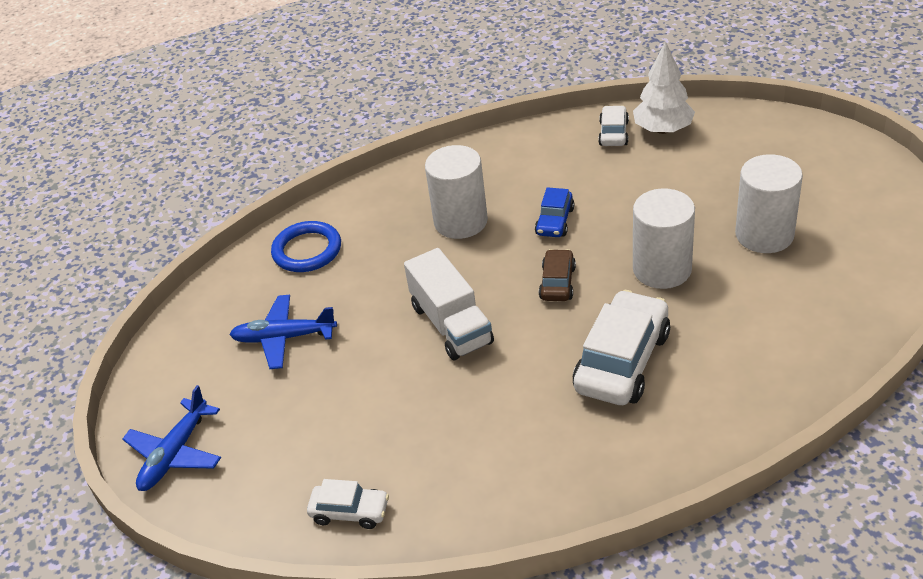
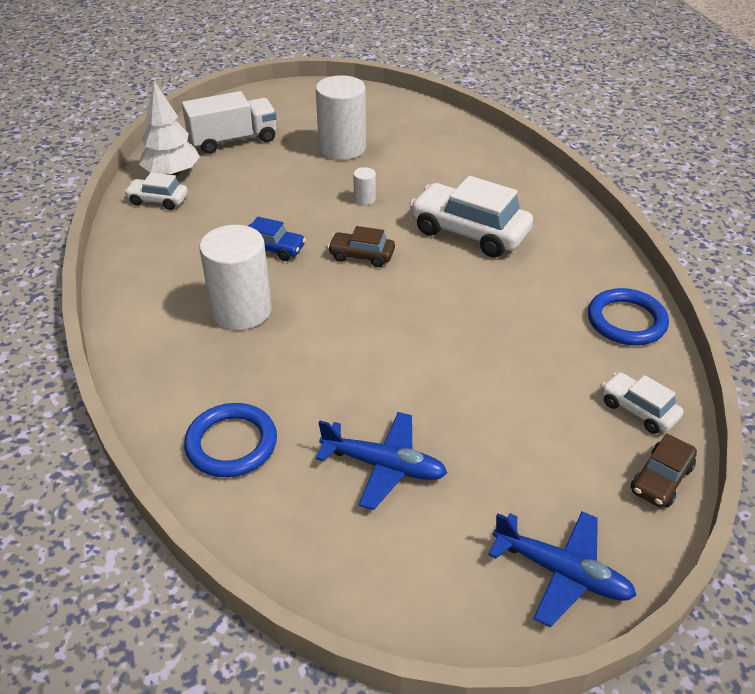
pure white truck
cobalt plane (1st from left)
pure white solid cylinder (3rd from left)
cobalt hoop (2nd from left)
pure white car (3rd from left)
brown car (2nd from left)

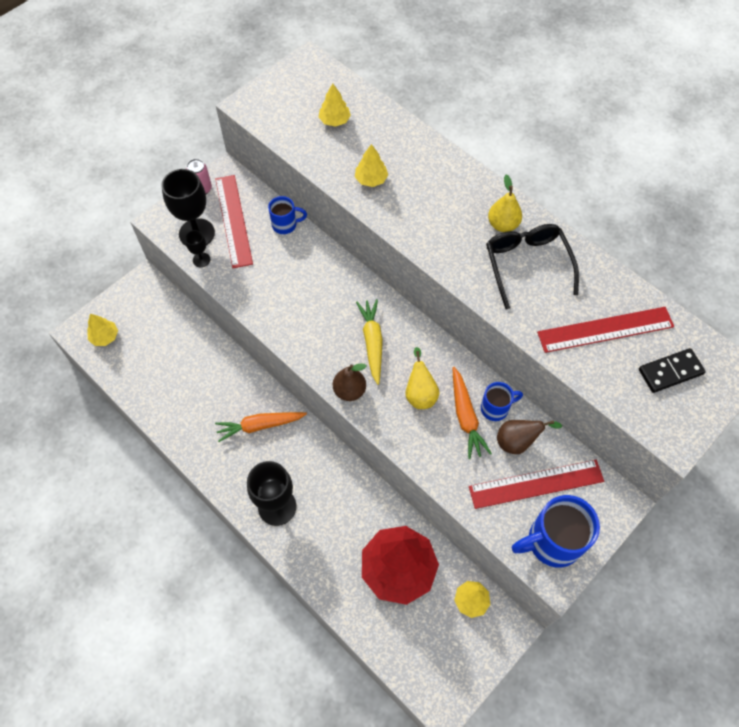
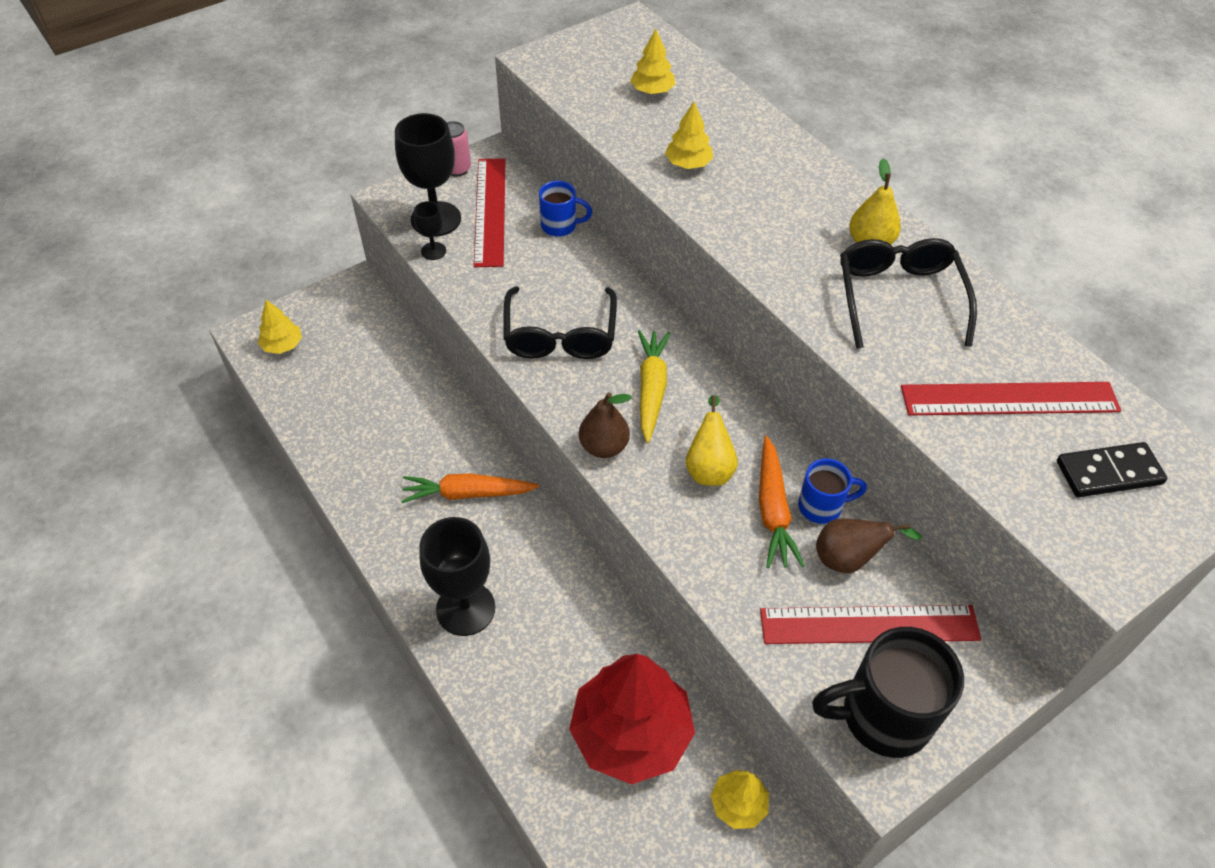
jet-black spectacles (1st from left)
jet-black mug

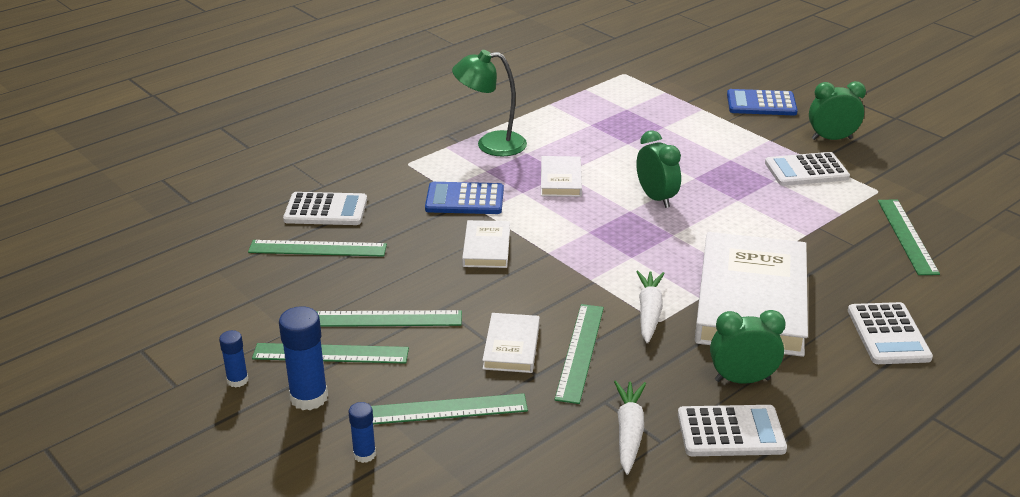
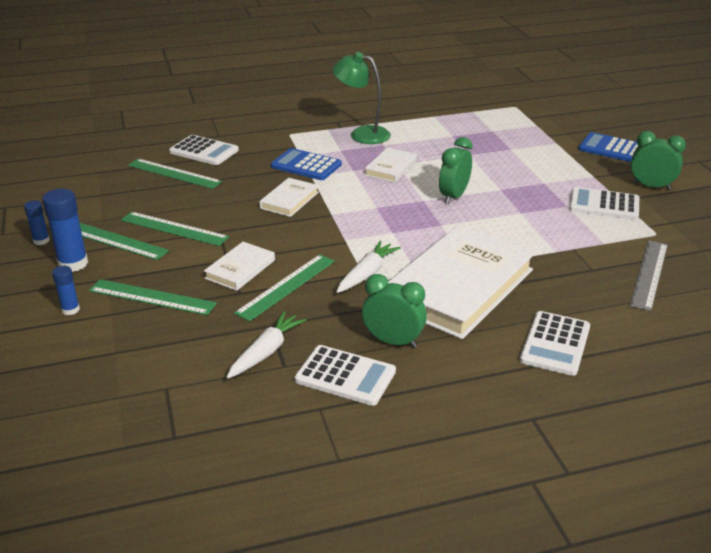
green alarm clock (2nd from left)
ash-grey straightedge

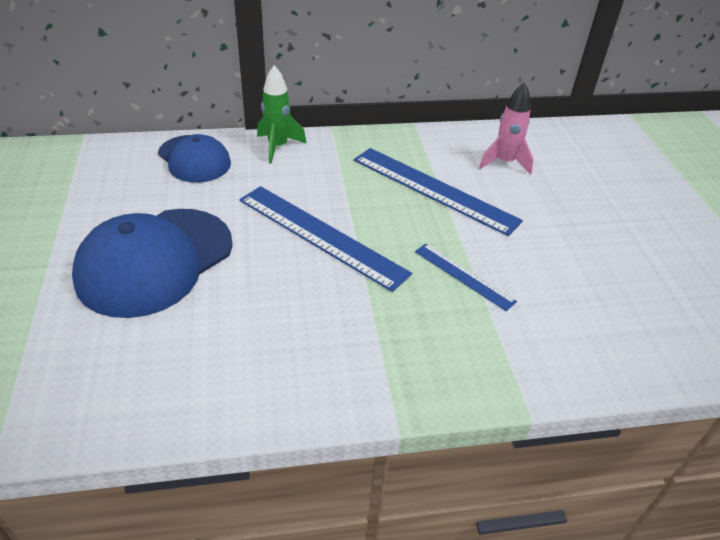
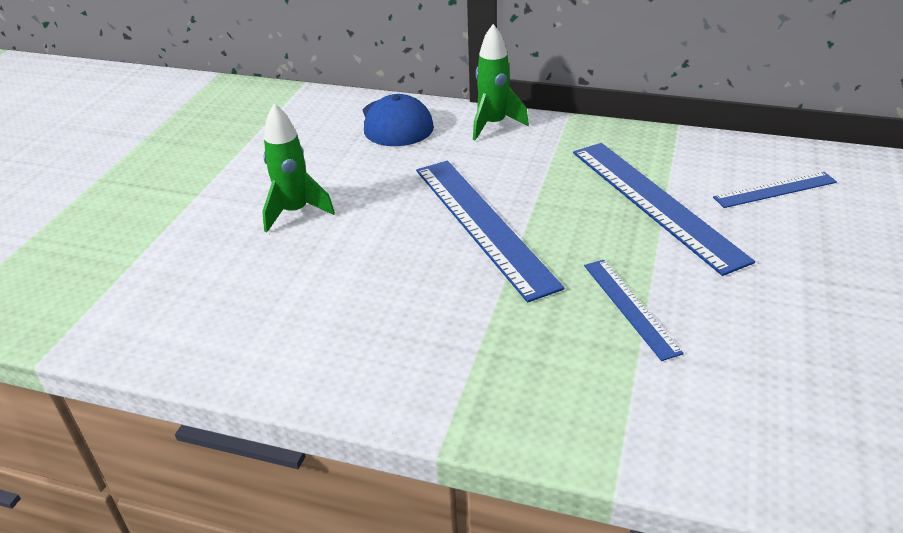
green toy rocket (1st from left)
cobalt straightedge (4th from left)

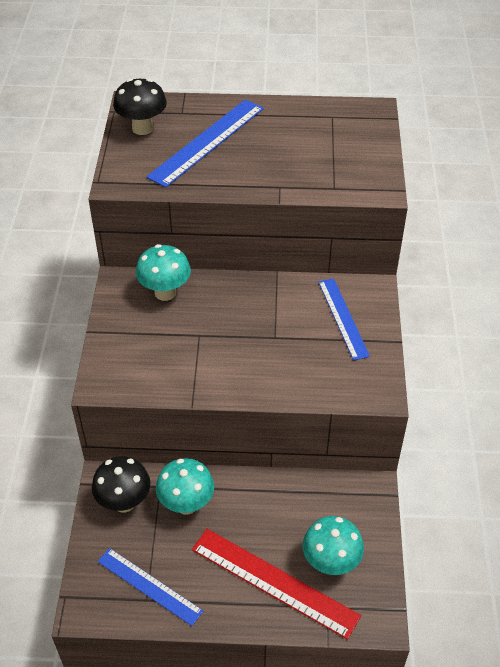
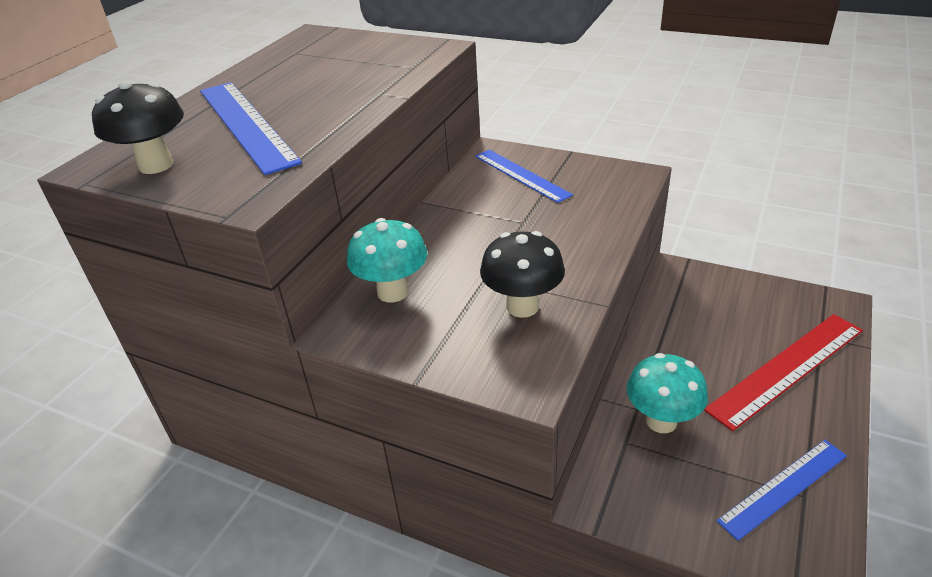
cobalt straightedge (2nd from left)
jet-black toadstool (2nd from left)
turquoise toadstool (3rd from left in the first image)

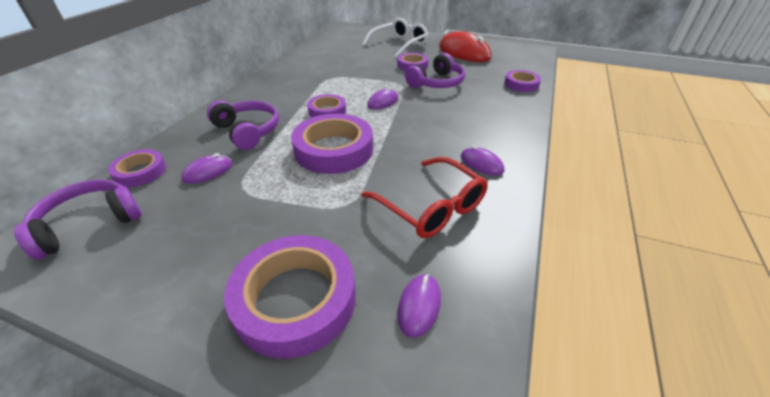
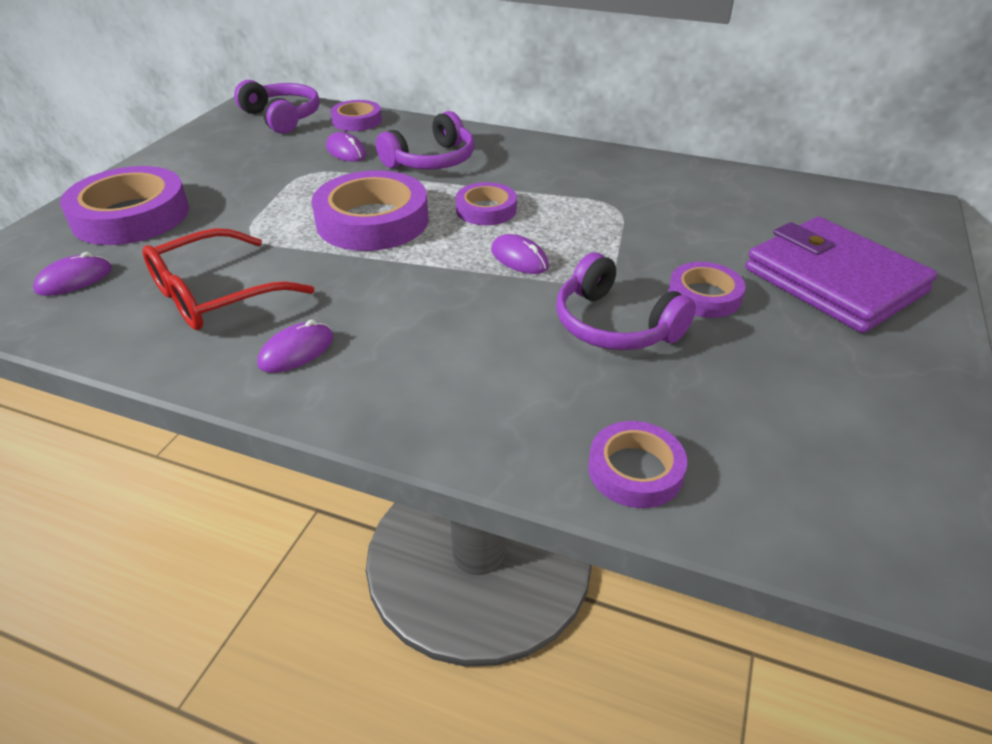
violet computer mouse (1st from left)
violet card wallet
red computer mouse

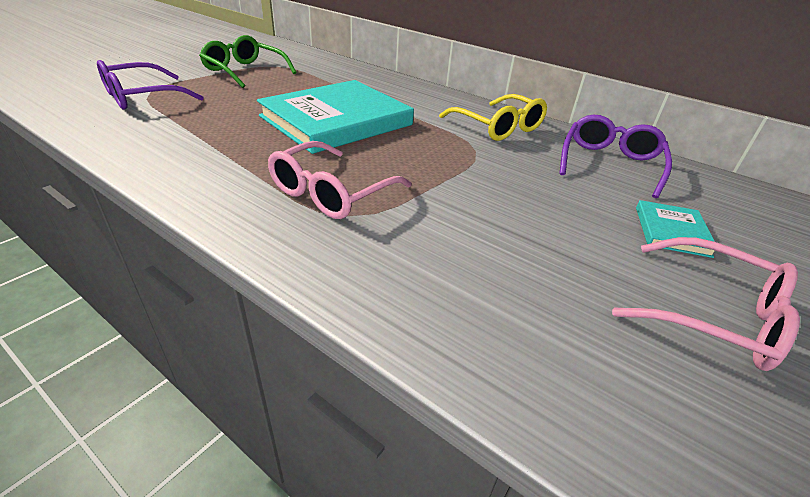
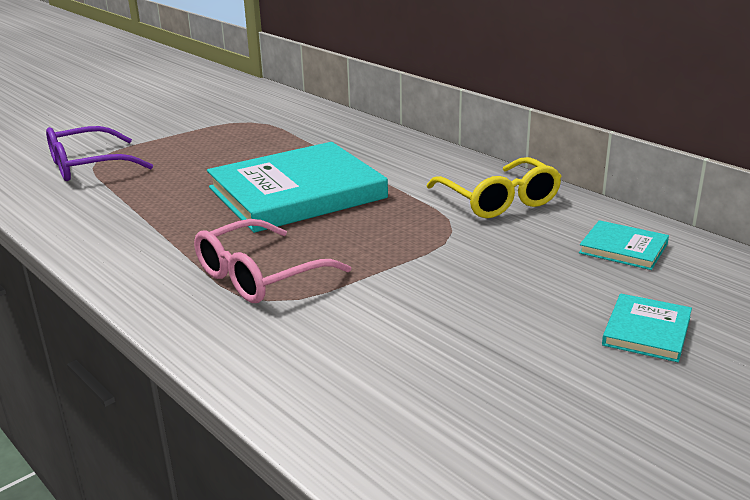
turquoise book (2nd from left)
green spectacles
rosy spectacles (2nd from left in the first image)

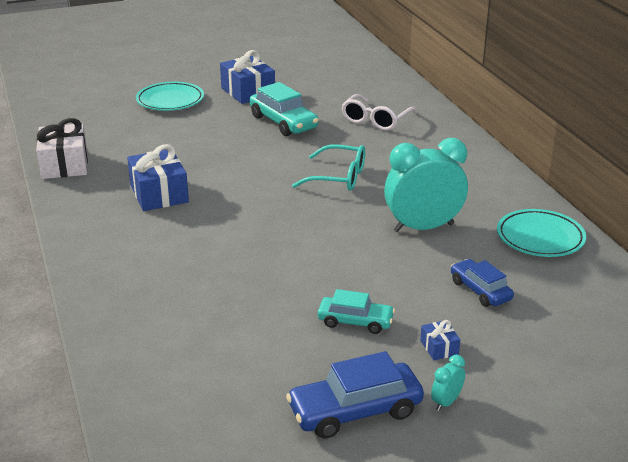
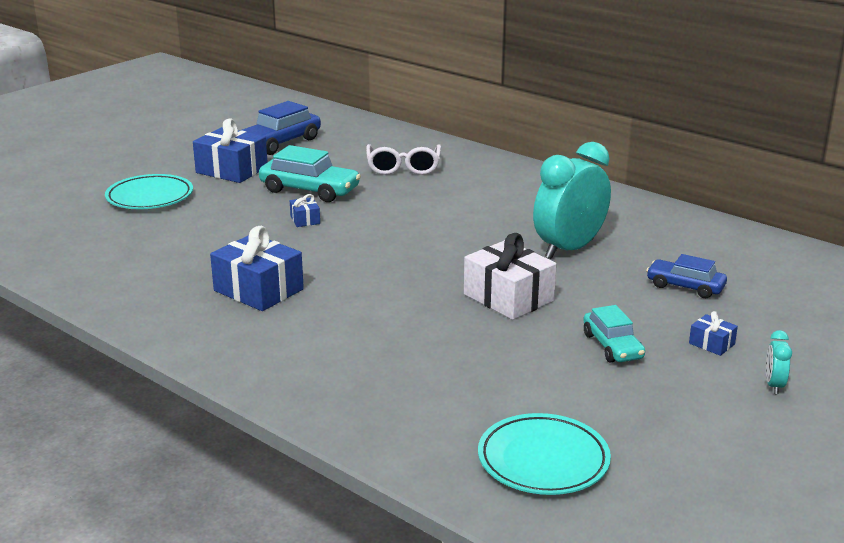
cobalt car (1st from left)
cobalt present (3rd from left)
pure white present
turquoise dinner plate (2nd from left)
turquoise car (2nd from left)
turquoise spectacles

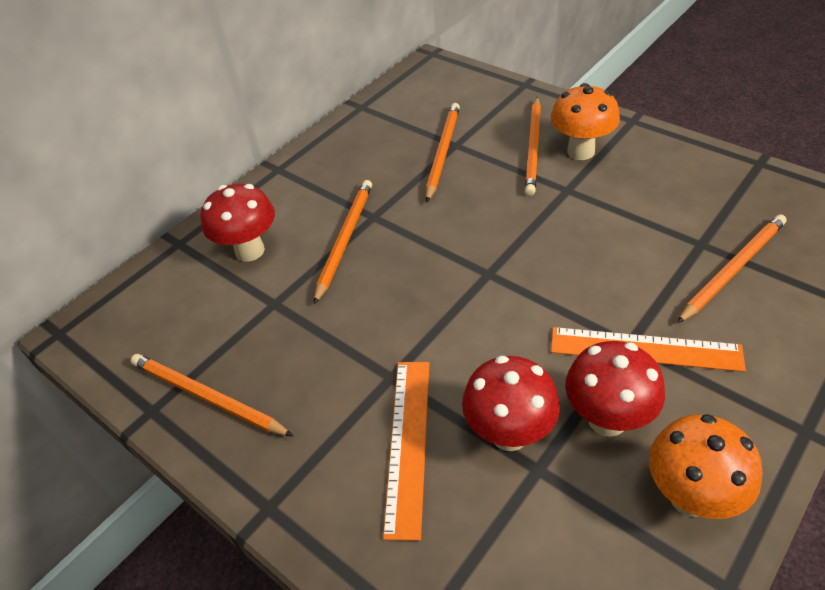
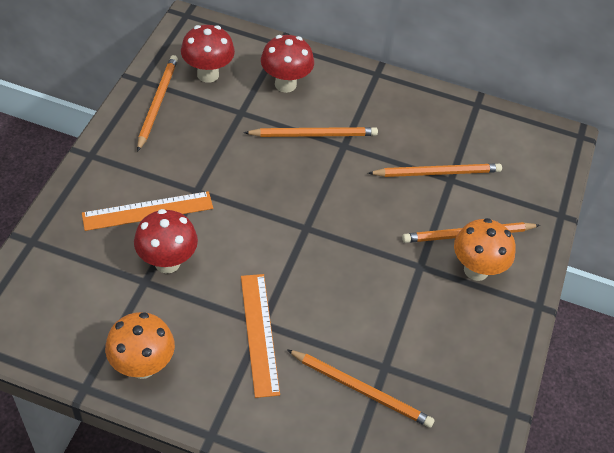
red toadstool (2nd from left)

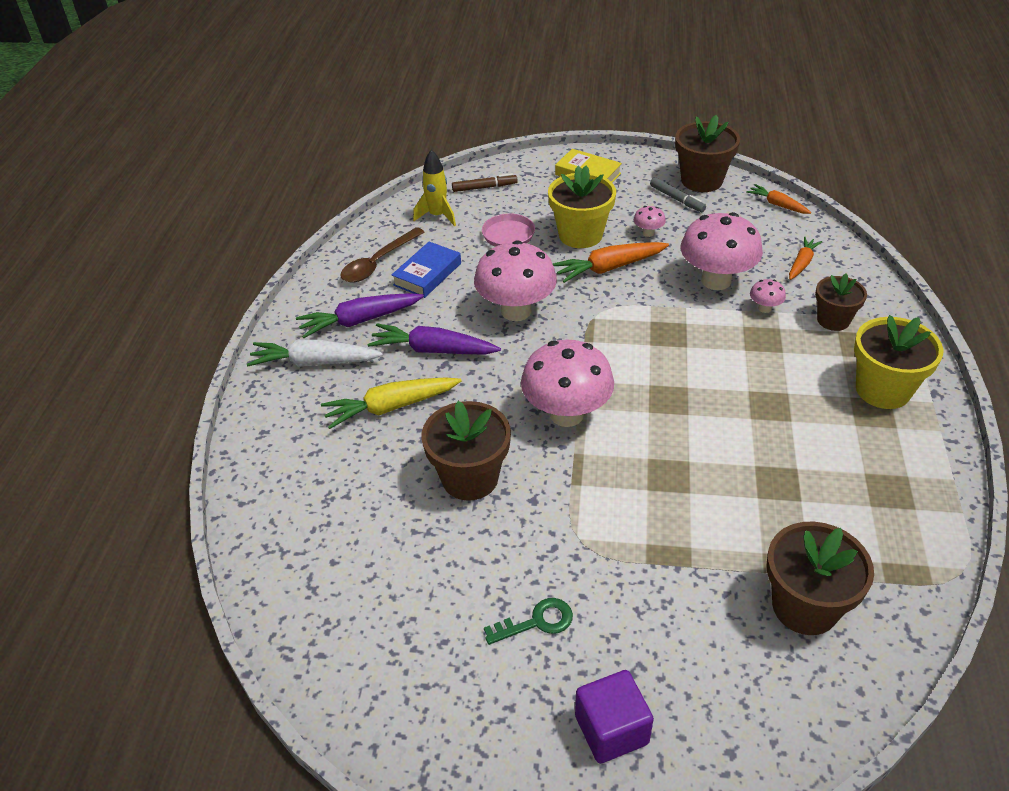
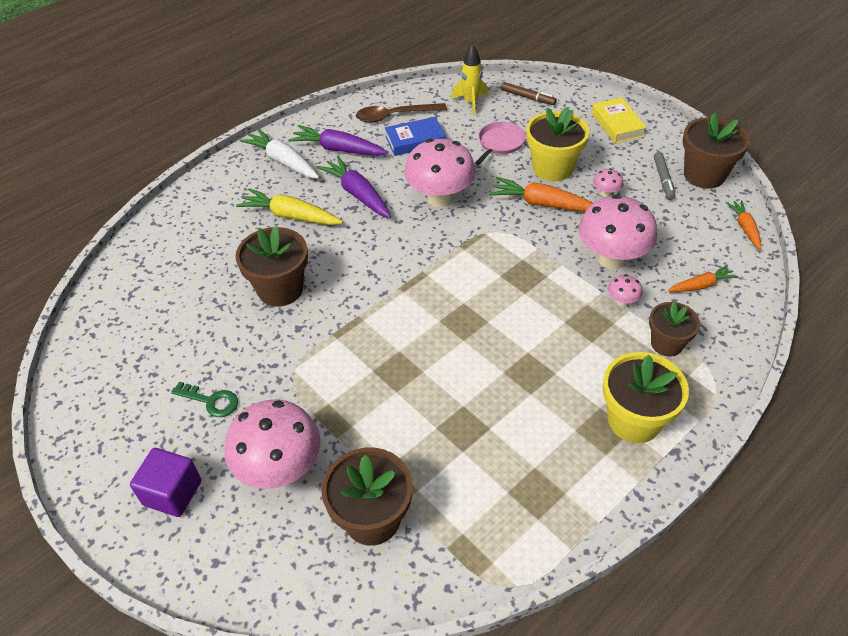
rosy toadstool (1st from left)

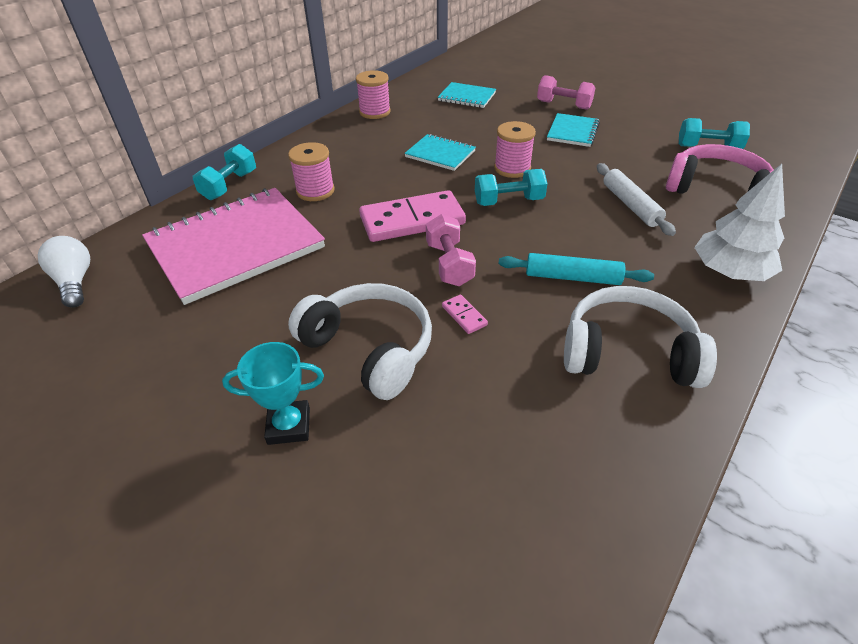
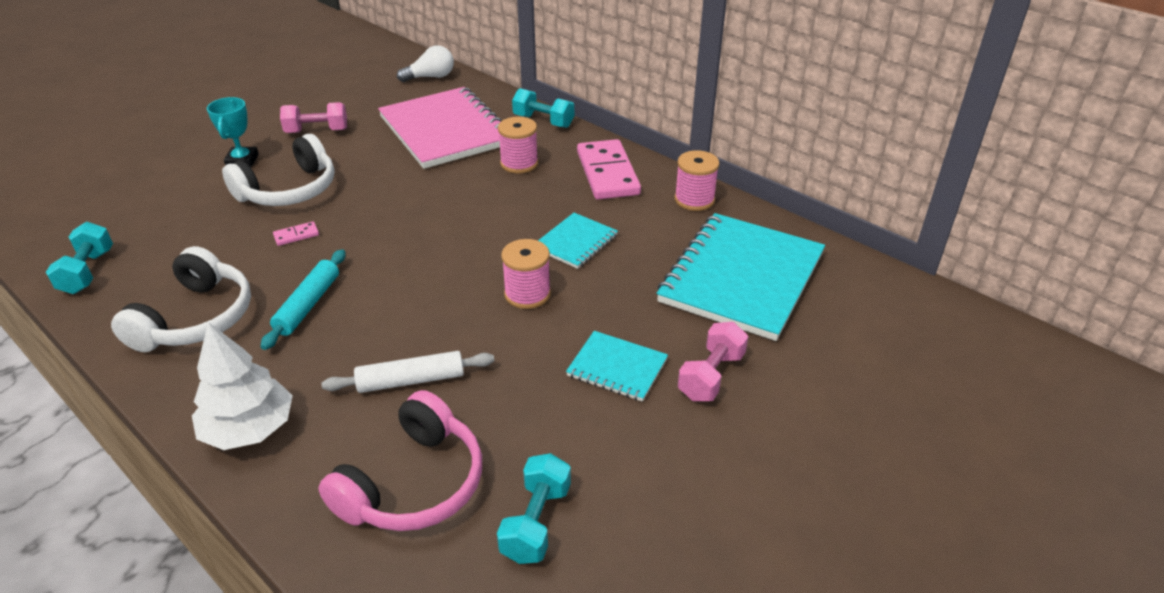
turquoise free weight (1st from left)
rosy free weight (1st from left)
rosy domino tile (2nd from left)
turquoise notepad (3rd from left)

